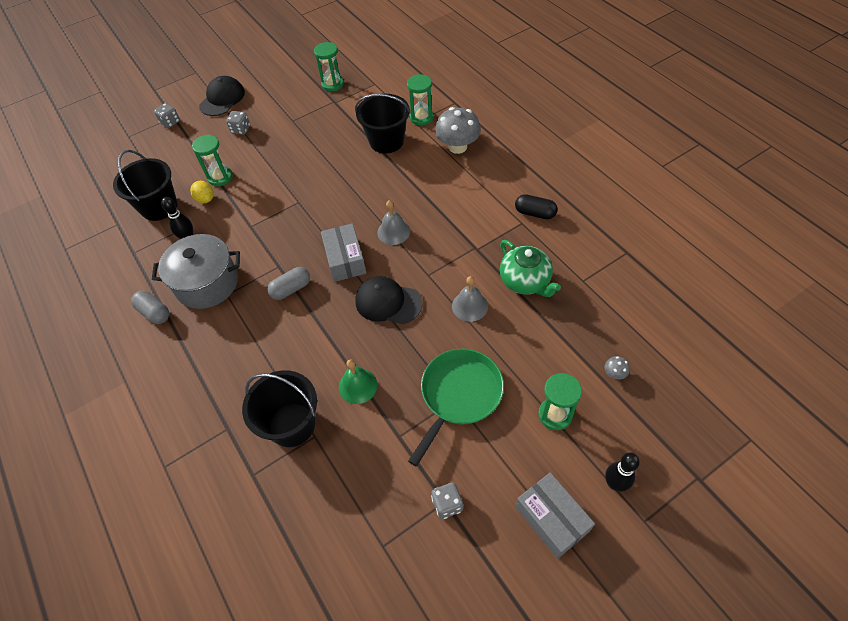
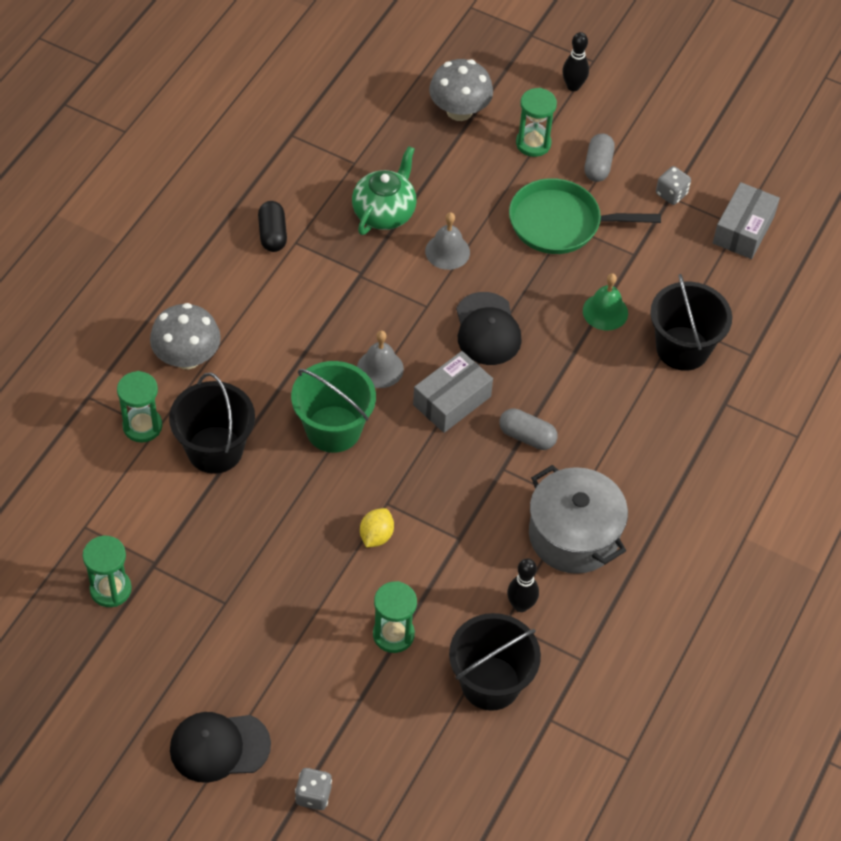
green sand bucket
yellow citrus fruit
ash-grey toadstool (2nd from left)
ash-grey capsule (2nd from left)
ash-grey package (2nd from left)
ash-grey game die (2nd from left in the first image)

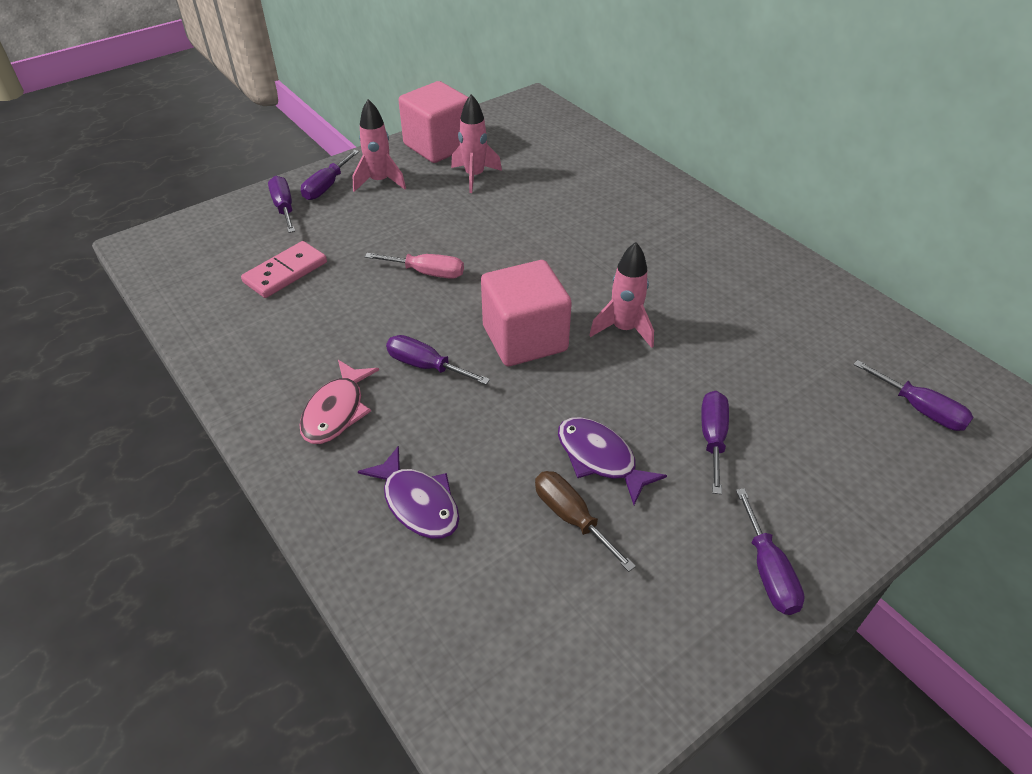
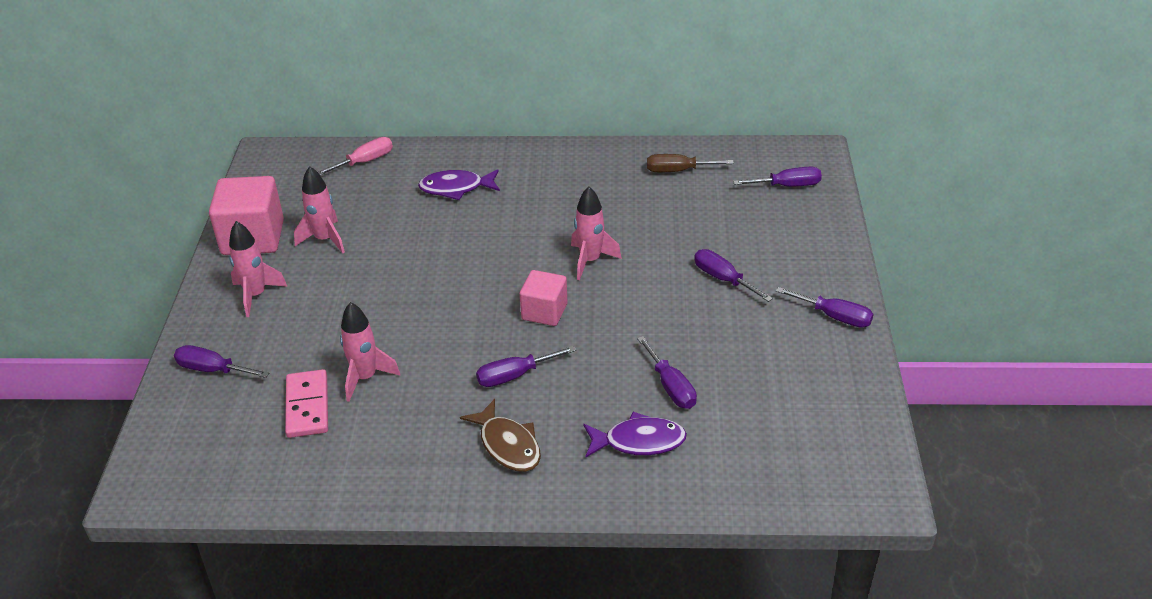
rosy hand screwdriver
rosy toy rocket (3rd from left)
violet toy fish (1st from left)
brown toy fish
rosy block (2nd from left)
violet hand screwdriver (3rd from left)
brown hand screwdriver

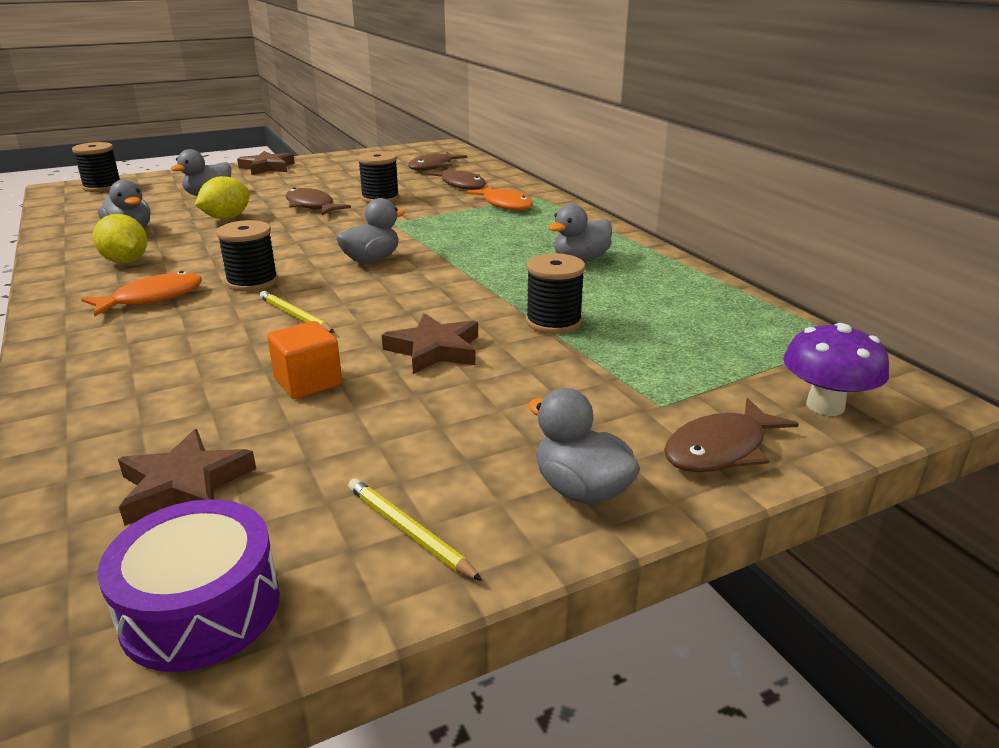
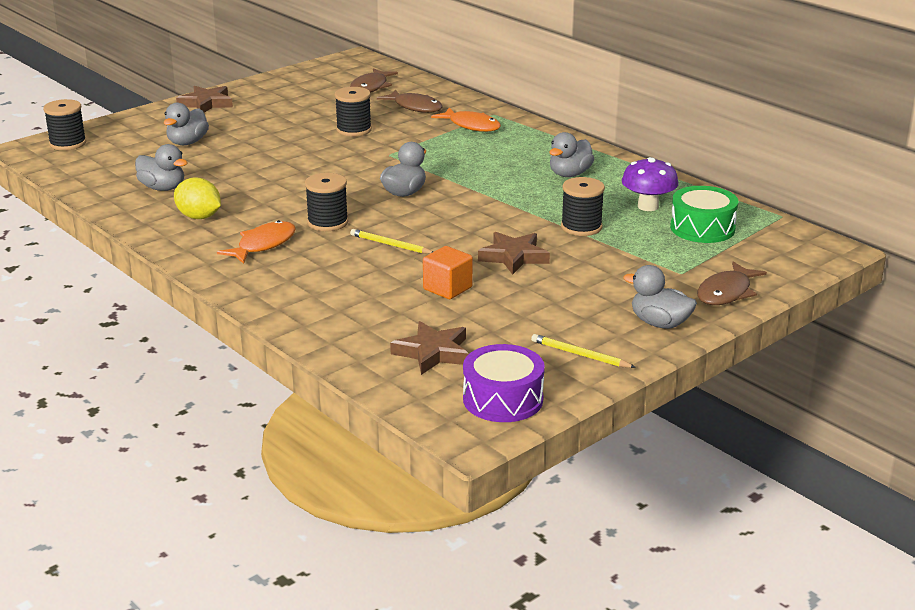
violet toadstool
green drum
yellow citrus fruit (2nd from left in the first image)
brown toy fish (1st from left in the first image)

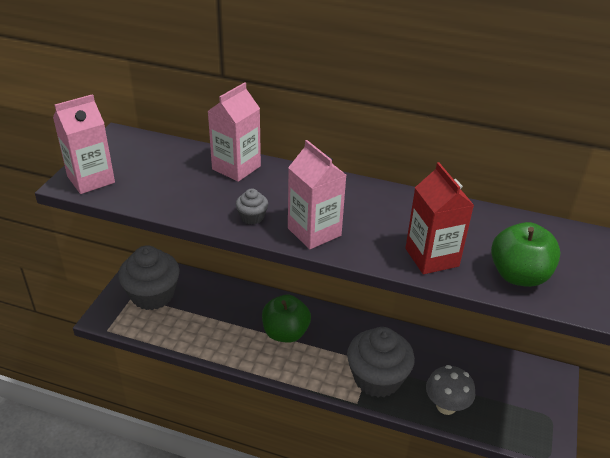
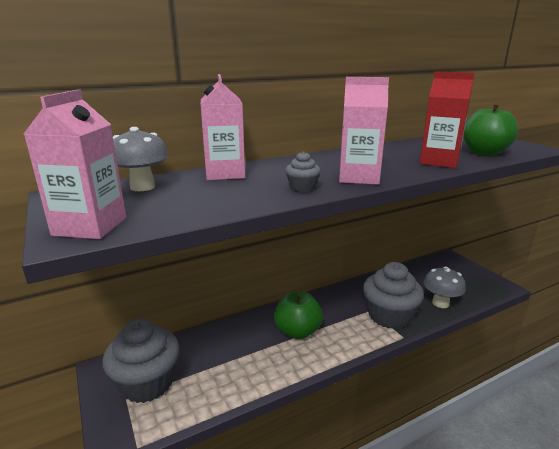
ash-grey toadstool (1st from left)

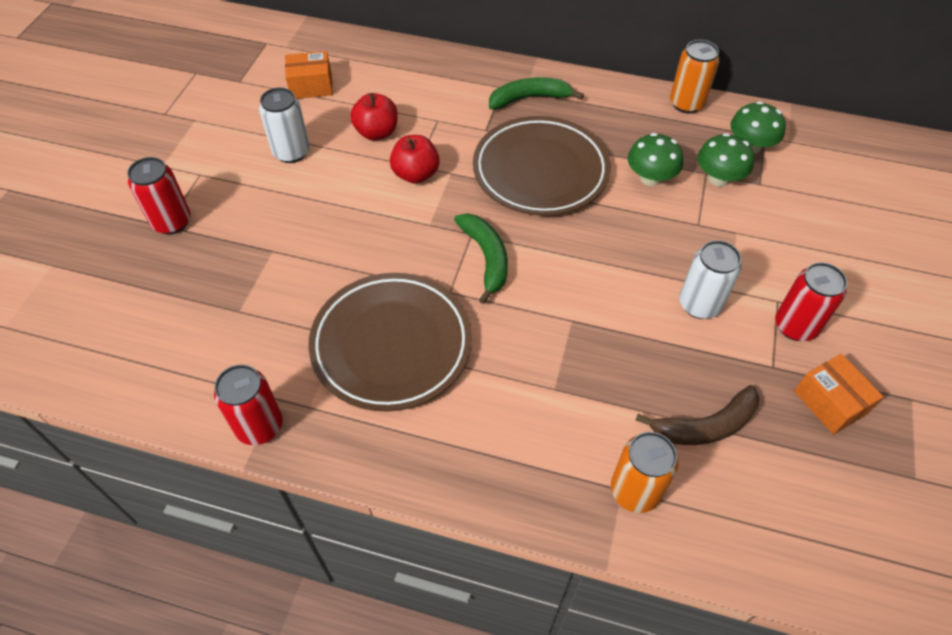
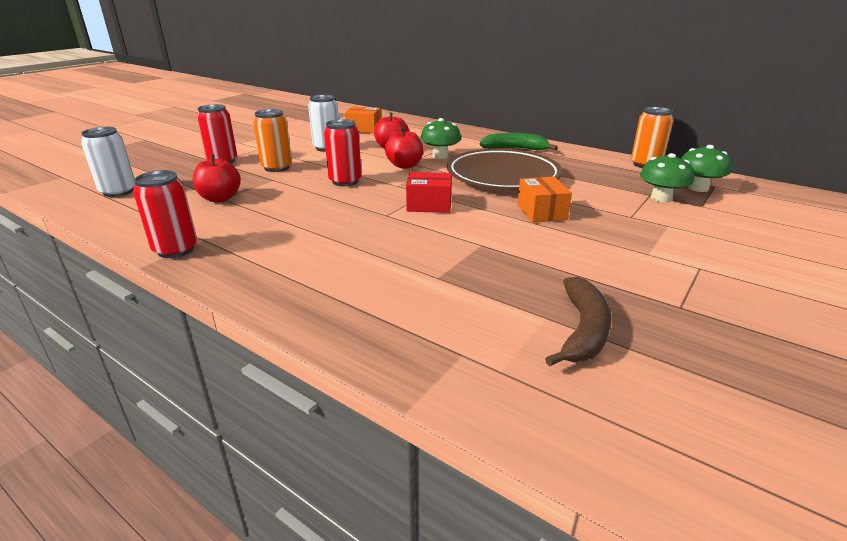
pure white can (1st from left)
red apple fruit (1st from left)
orange can (1st from left)
red can (3rd from left)
red package
green toadstool (1st from left)
orange package (2nd from left)
brown toy banana
brown dinner plate (1st from left in the first image)

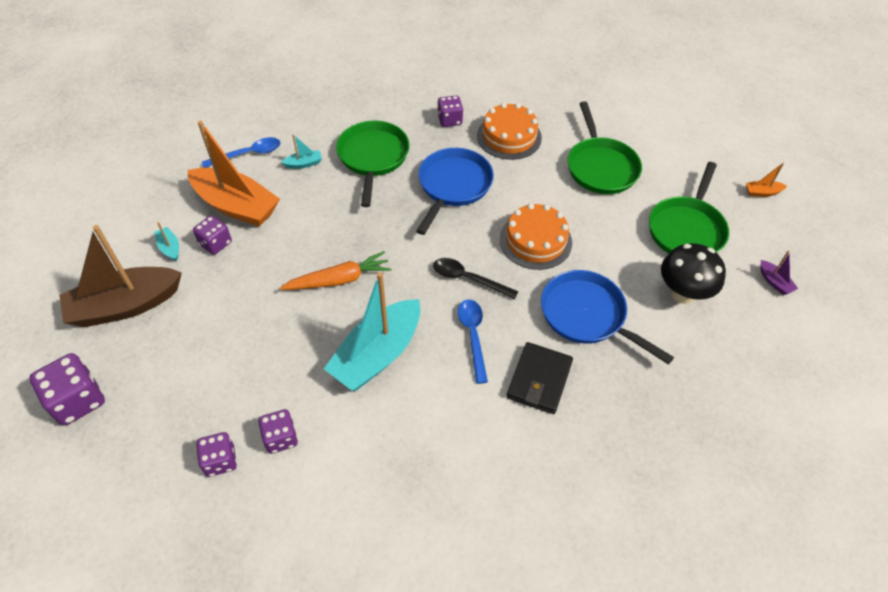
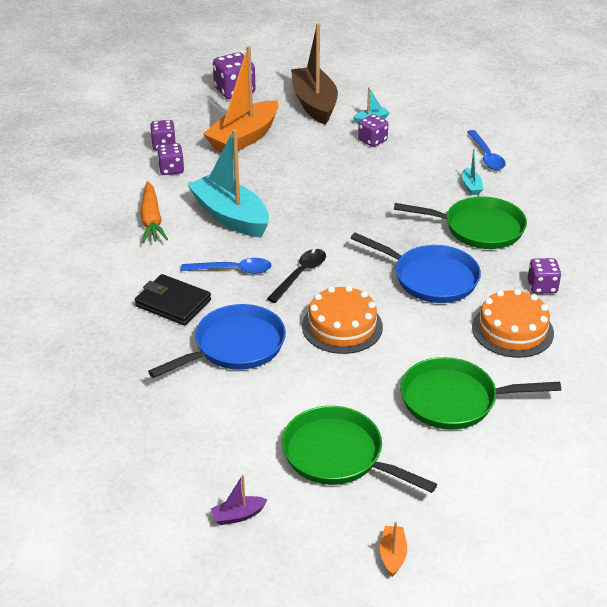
orange carrot
orange sailboat (1st from left)
jet-black toadstool

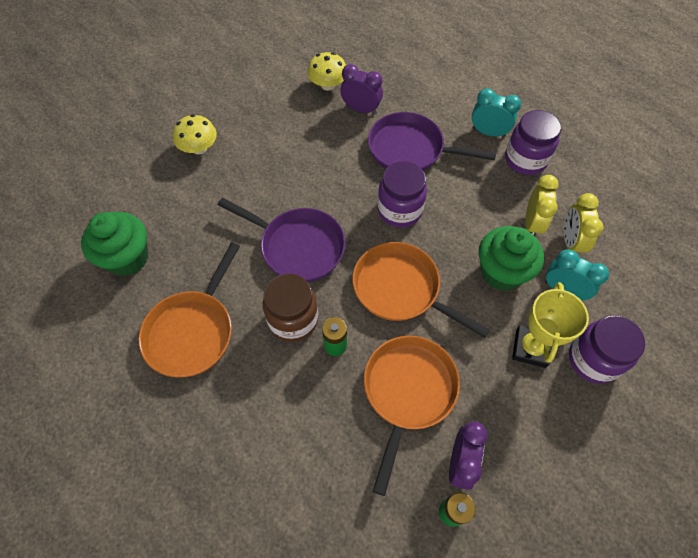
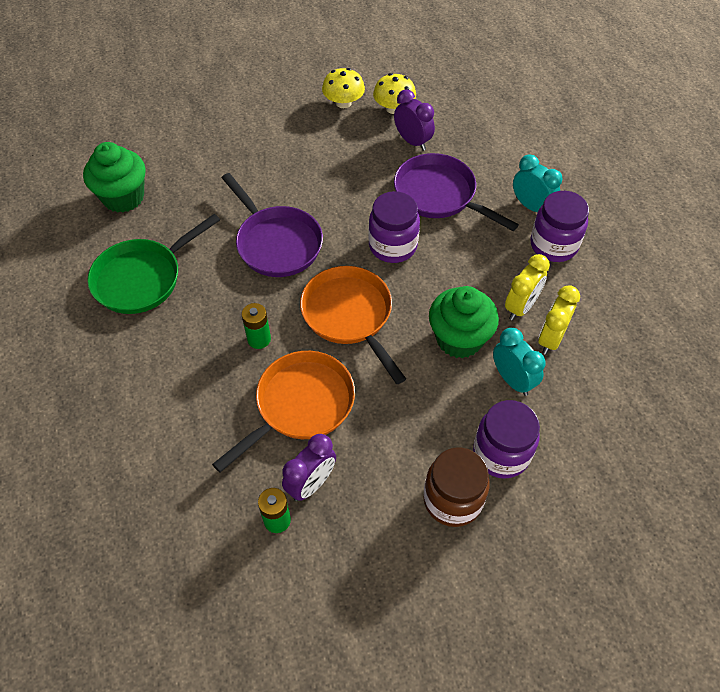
green pan
yellow toadstool (1st from left)
brown preserve jar
yellow prize cup

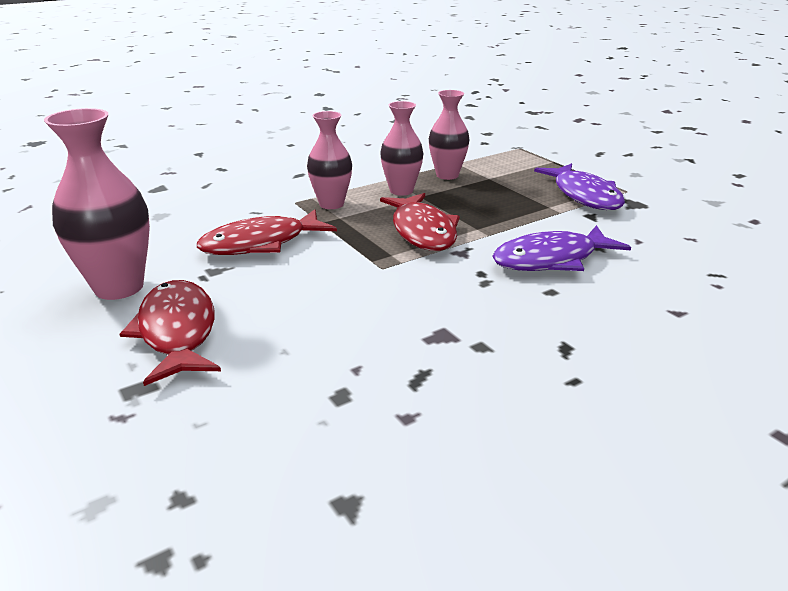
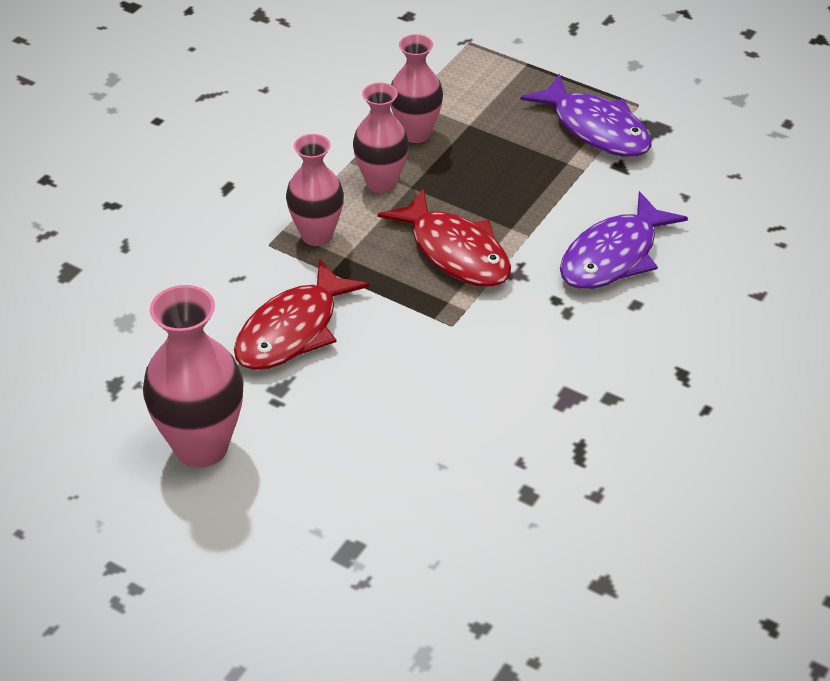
red toy fish (1st from left in the first image)

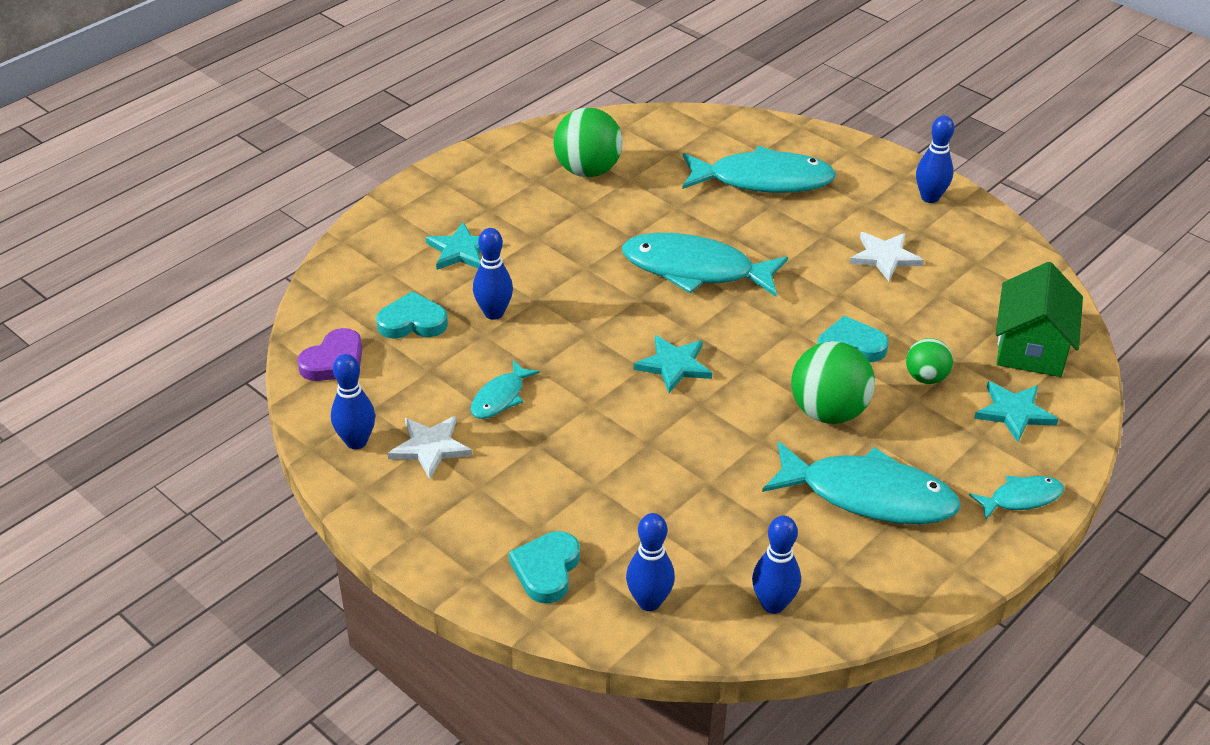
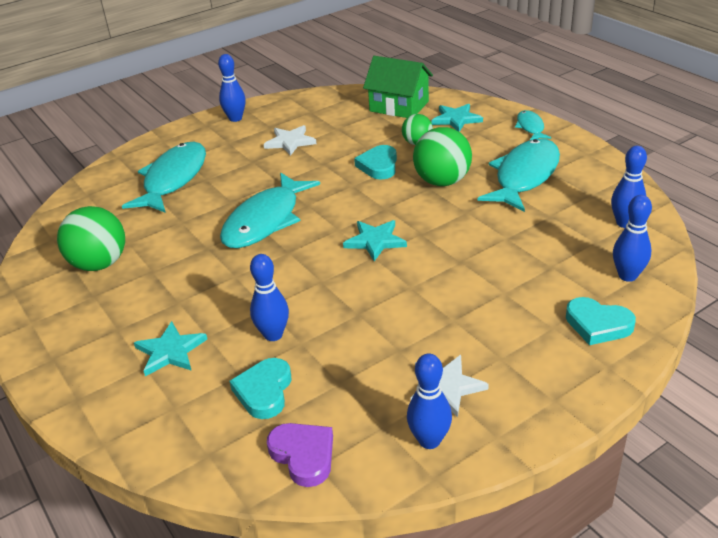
turquoise toy fish (1st from left in the first image)

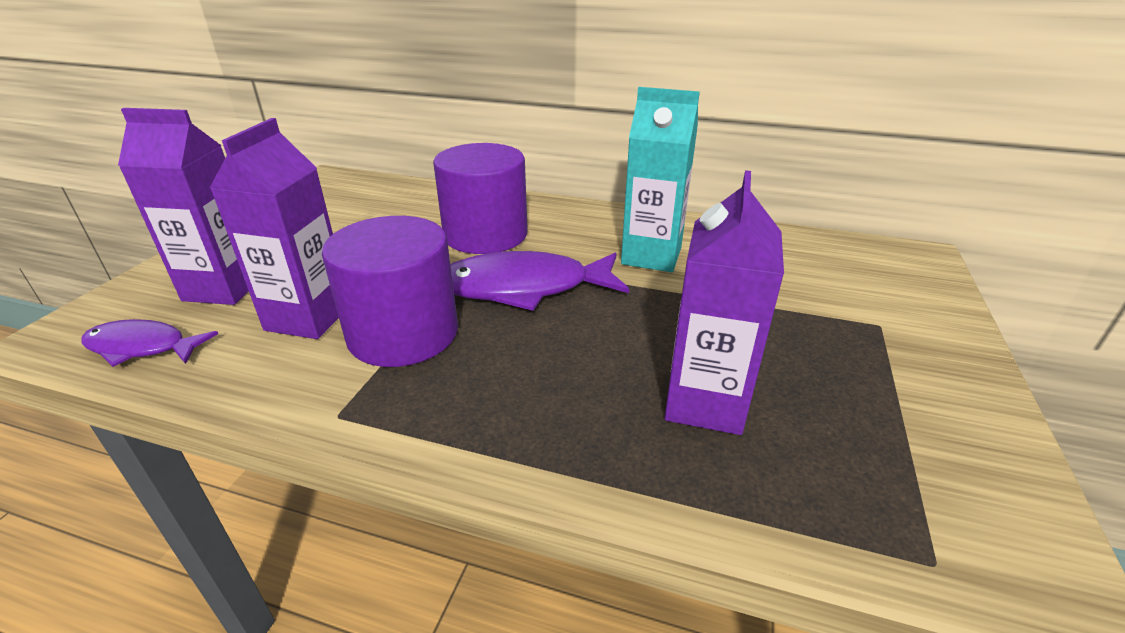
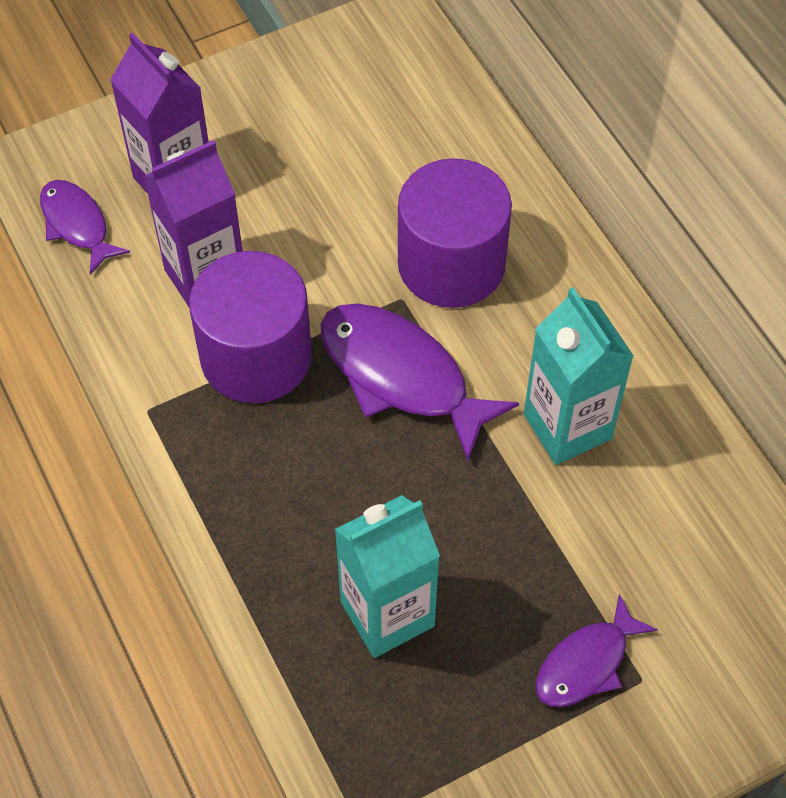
turquoise carton (1st from left)
violet toy fish (3rd from left)

